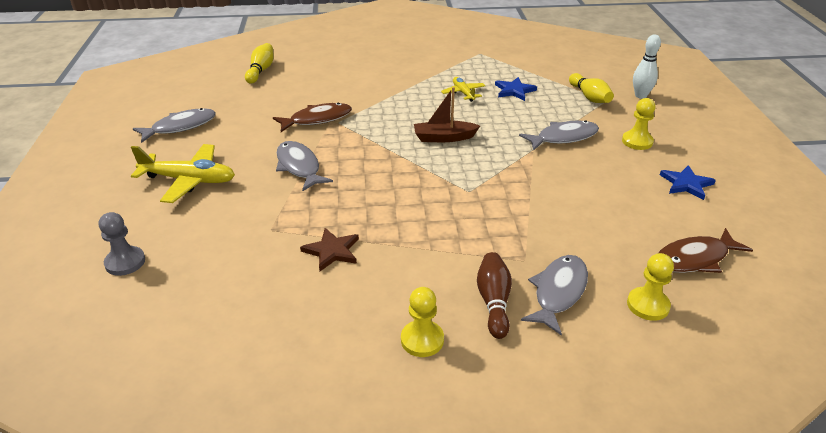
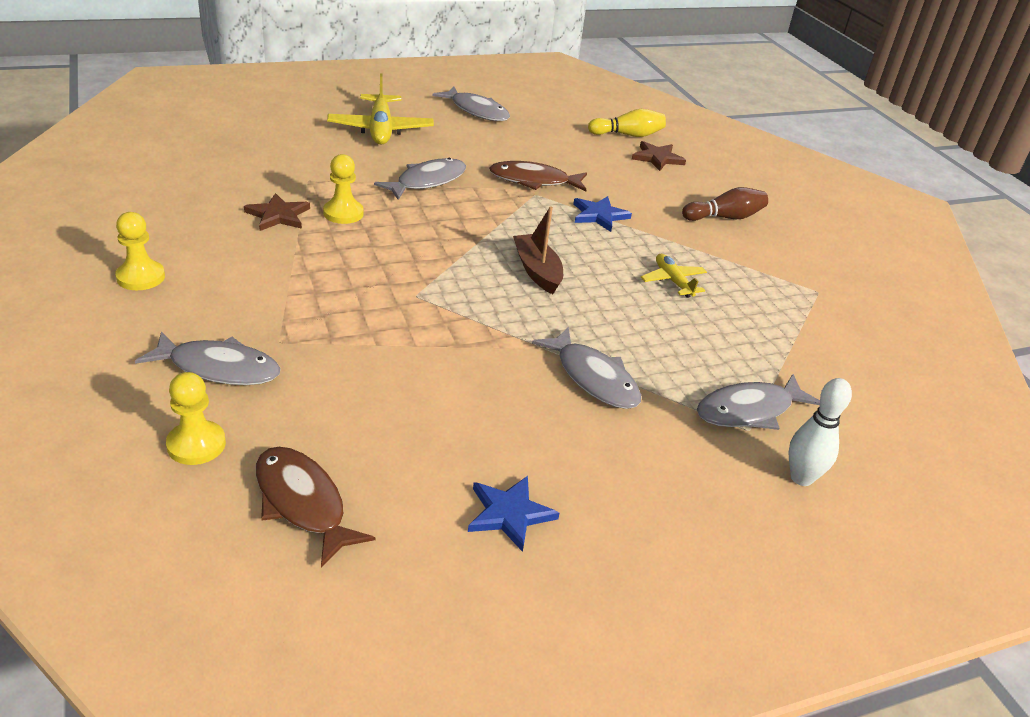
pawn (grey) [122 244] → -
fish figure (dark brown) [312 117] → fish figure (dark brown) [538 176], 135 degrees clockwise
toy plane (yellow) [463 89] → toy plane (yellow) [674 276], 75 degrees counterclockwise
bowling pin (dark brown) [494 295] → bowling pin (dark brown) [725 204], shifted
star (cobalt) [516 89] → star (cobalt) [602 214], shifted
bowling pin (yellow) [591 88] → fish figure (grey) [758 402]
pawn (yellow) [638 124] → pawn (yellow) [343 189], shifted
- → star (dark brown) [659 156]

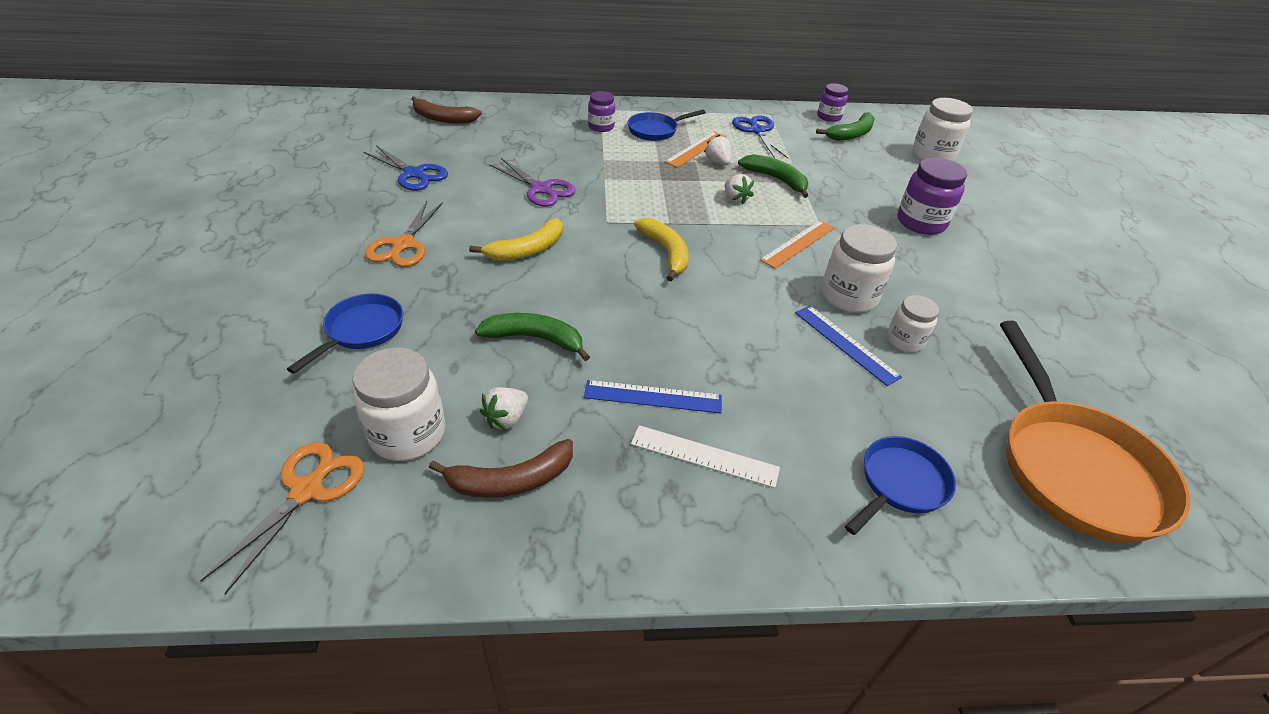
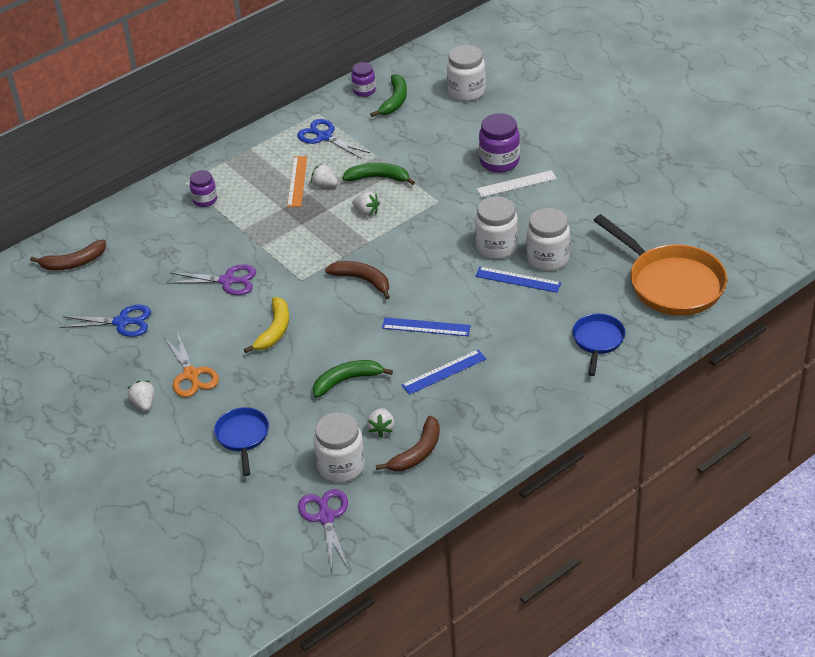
shears (orange-coloured) [282 518] → shears (royal purple) [323 529]
skillet (cobalt) [666 125] → -
straightedge (snow-white) [705 456] → straightedge (snow-white) [517 183], shifted
banana (yellow) [661 249] → banana (dark brown) [357 280]
straightedge (orange-coloured) [797 244] → -
preserve jar (snow-white) [913 323] → preserve jar (snow-white) [548 239], x1.62
- → berry (snow-white) [141 396]
- → straightedge (cobalt) [426 326]

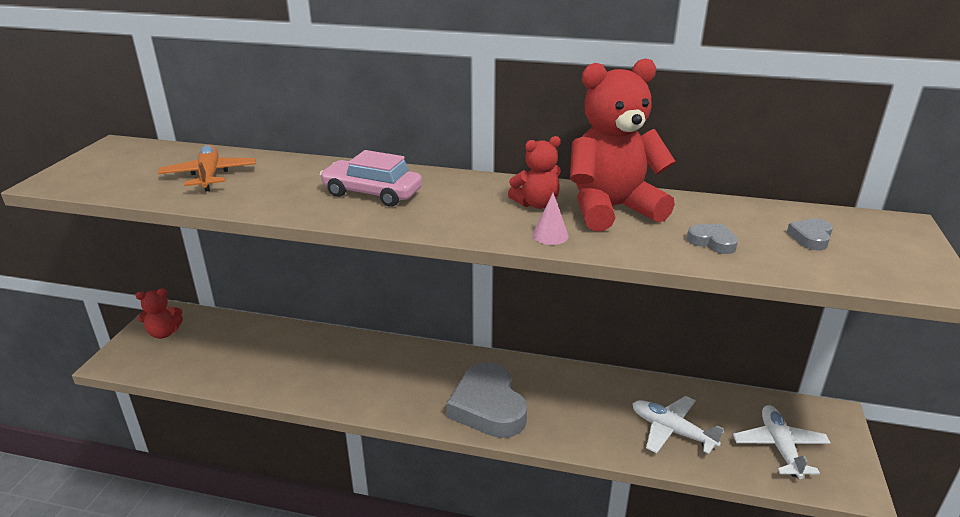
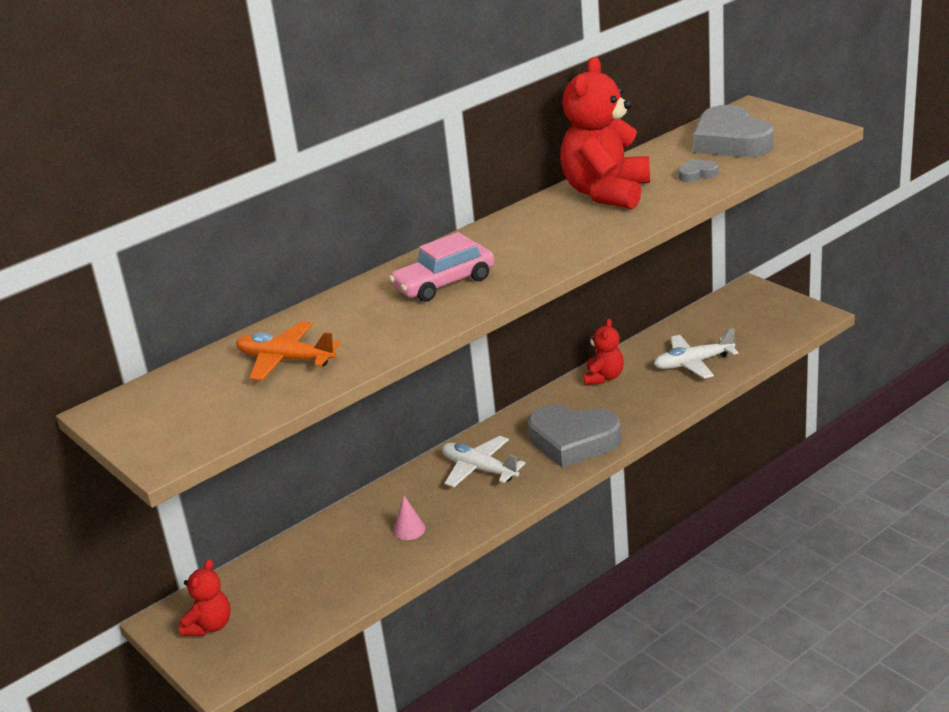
stuffed bear (scarlet) [534 172] → stuffed bear (scarlet) [604 351], shifted
solid cone (pink) [550 219] → solid cone (pink) [409 518], shifted
toy plane (snow-white) [782 442] → toy plane (snow-white) [484 461], shifted
love heart (grey) [810 234] → love heart (grey) [733 131], x2.32

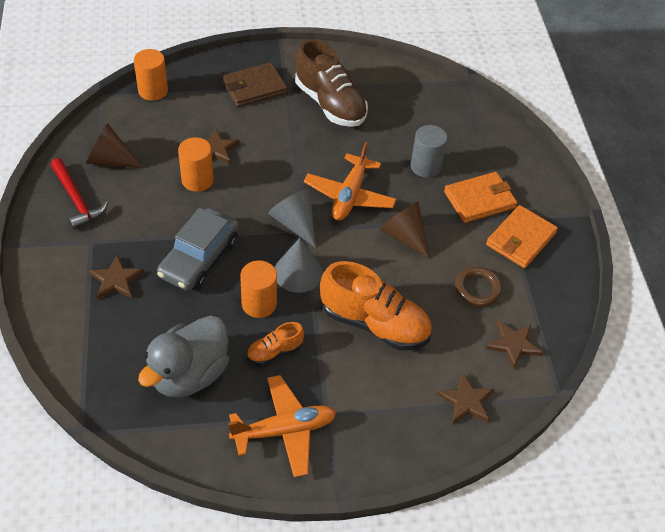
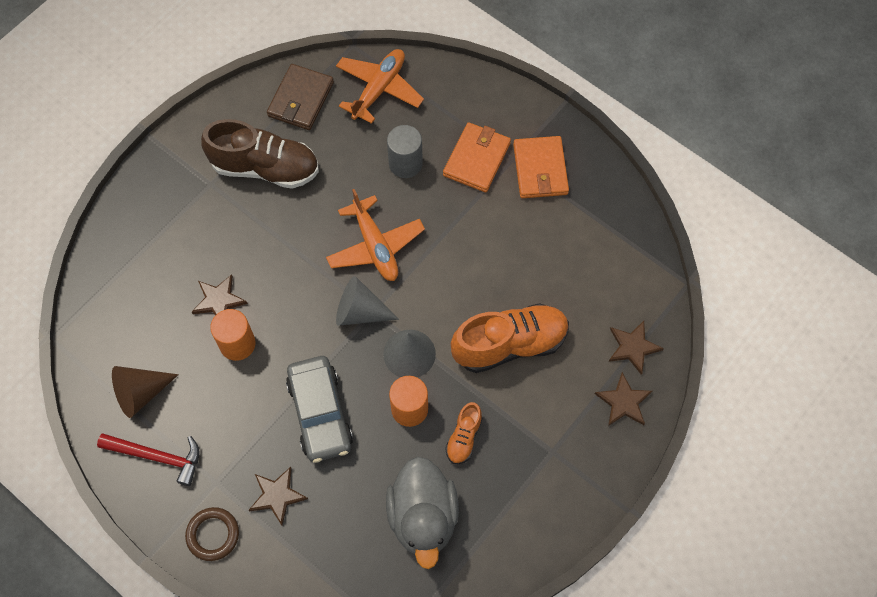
cylinder shape (orange-coloured) [151 75] → -
card wallet (dark brown) [254 84] → card wallet (dark brown) [300 97], shifted
toy plane (orange-coloured) [282 426] → toy plane (orange-coloured) [380 86], shifted
solid cone (dark brown) [404 230] → -
torus (dark brown) [478 286] → torus (dark brown) [212 534], shifted
star (dark brown) [514 344] → star (dark brown) [623 399], shifted

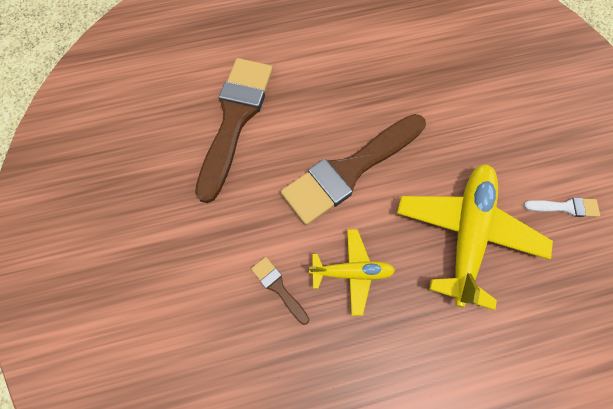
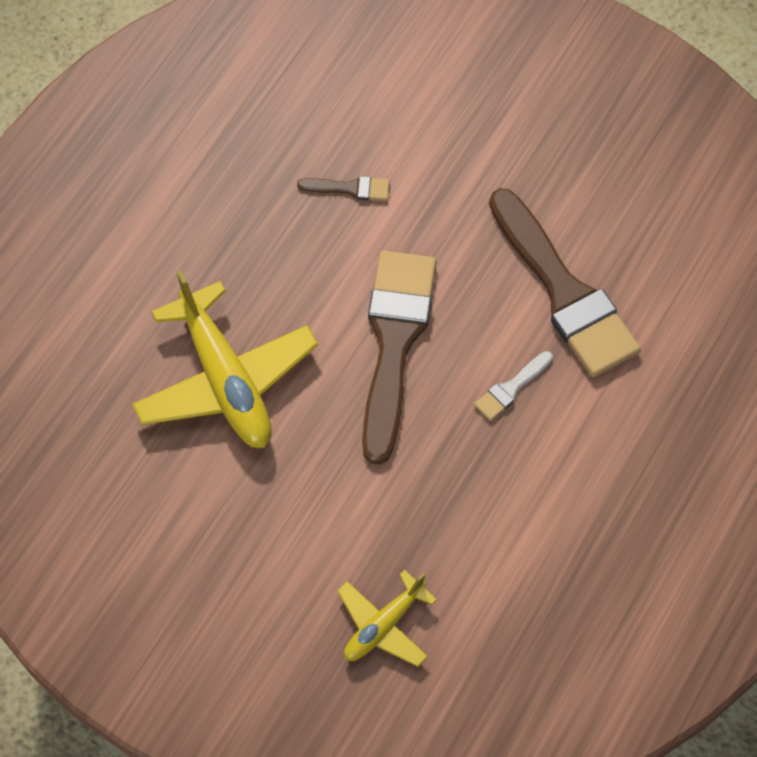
toy plane (yellow) [352 272] → toy plane (yellow) [387 618], shifted
brush (snow-white) [561 207] → brush (snow-white) [513 386], shifted

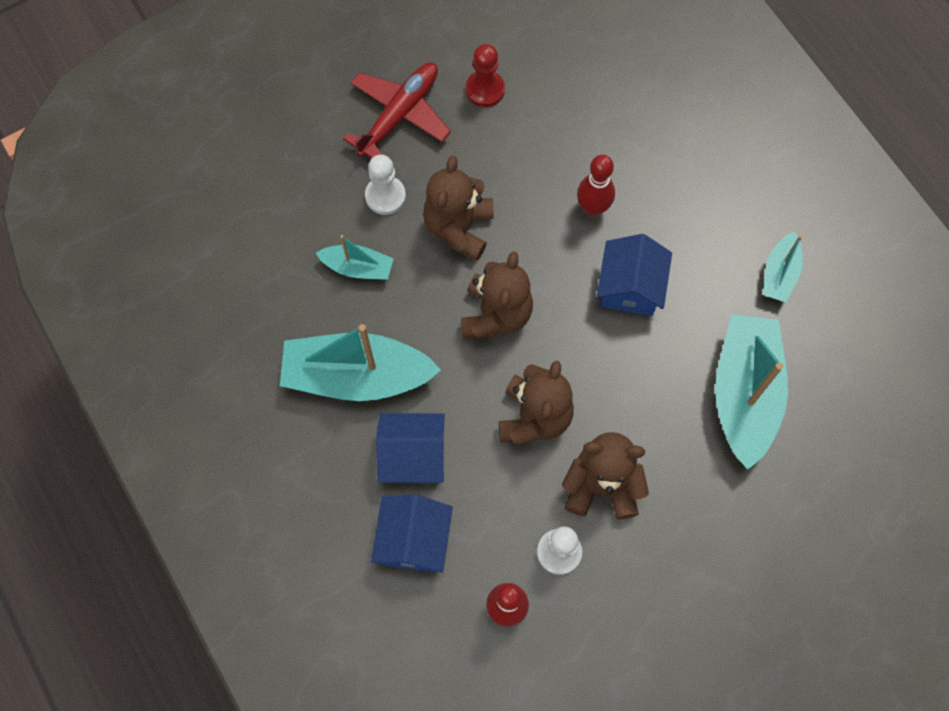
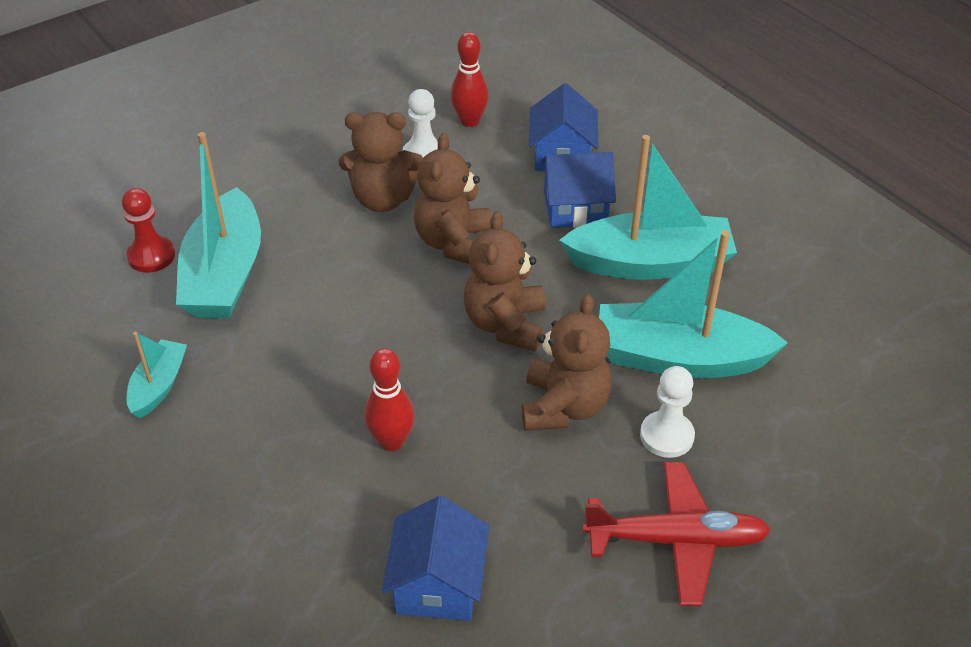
toy boat (turquoise) [355 257] → toy boat (turquoise) [693 304], x1.96
toy plane (scarlet) [397 110] → toy plane (scarlet) [676 534], 120 degrees counterclockwise
pawn (scarlet) [485 75] → pawn (scarlet) [148 230], shifted
house (cobalt) [634 275] → house (cobalt) [435 558], shifted

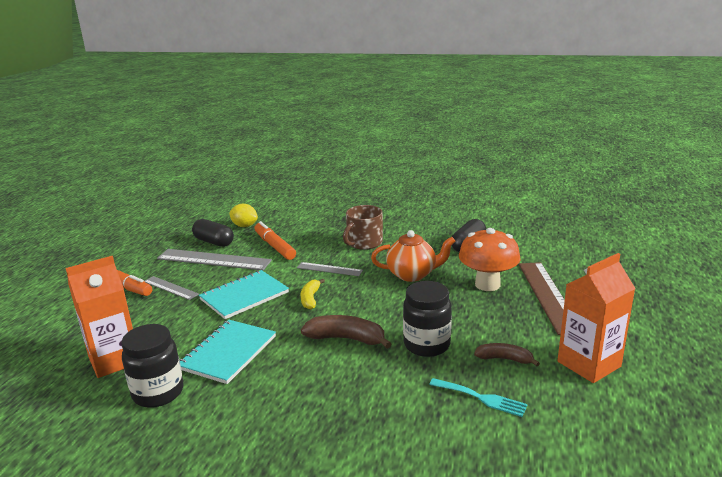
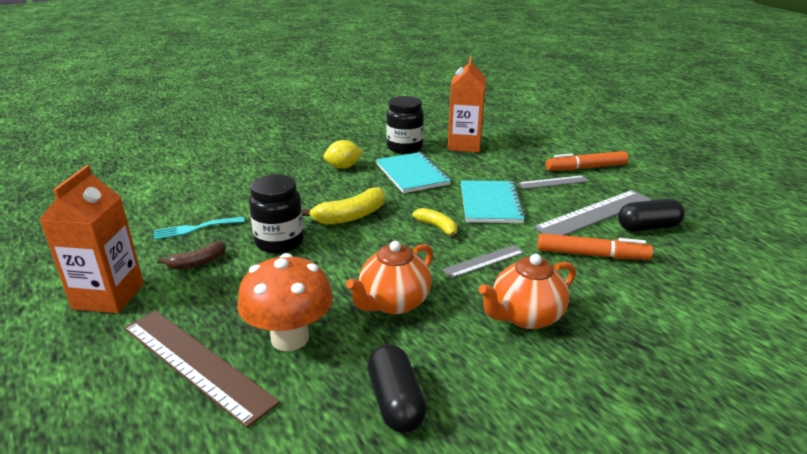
citrus fruit (yellow) [243 215] → citrus fruit (yellow) [343 154], shifted
banana (dark brown) [346 332] → banana (yellow) [343 206]
tea mug (dark brown) [363 227] → tea pot (orange-coloured) [527 291]

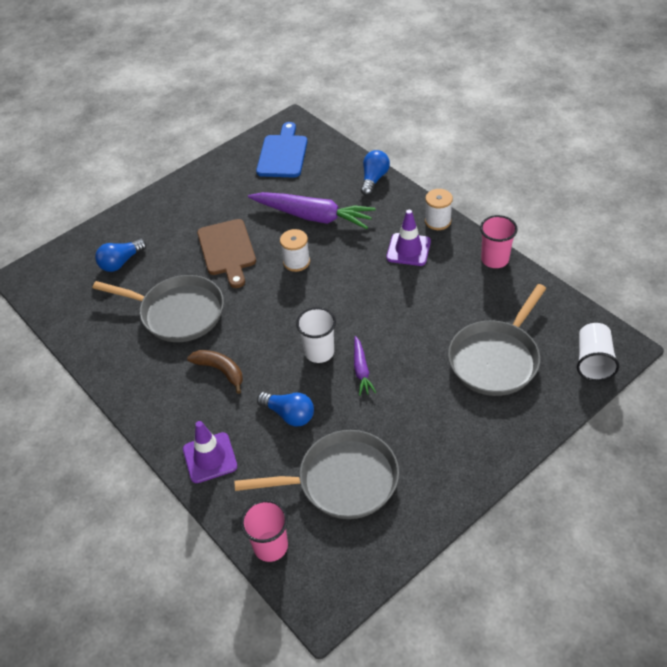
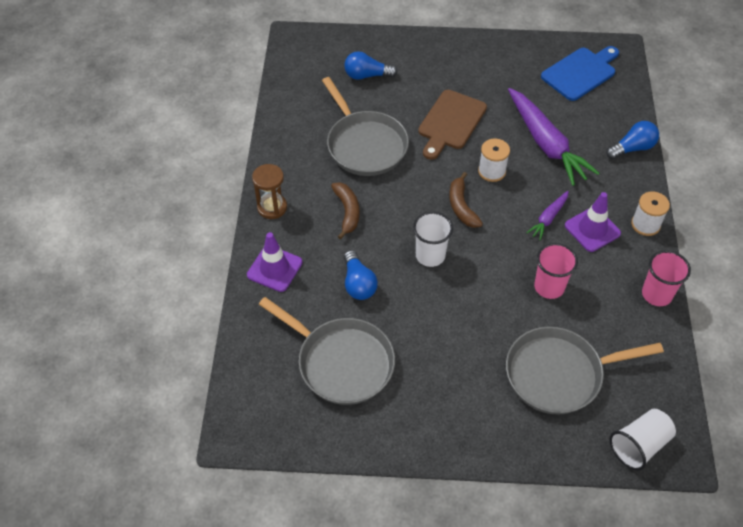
tumbler (pink) [264 530] → tumbler (pink) [556 271], shifted
carrot (royal purple) [365 366] → carrot (royal purple) [547 215], shifted
- → sand timer (dark brown) [269 191]
- → banana (dark brown) [466 200]

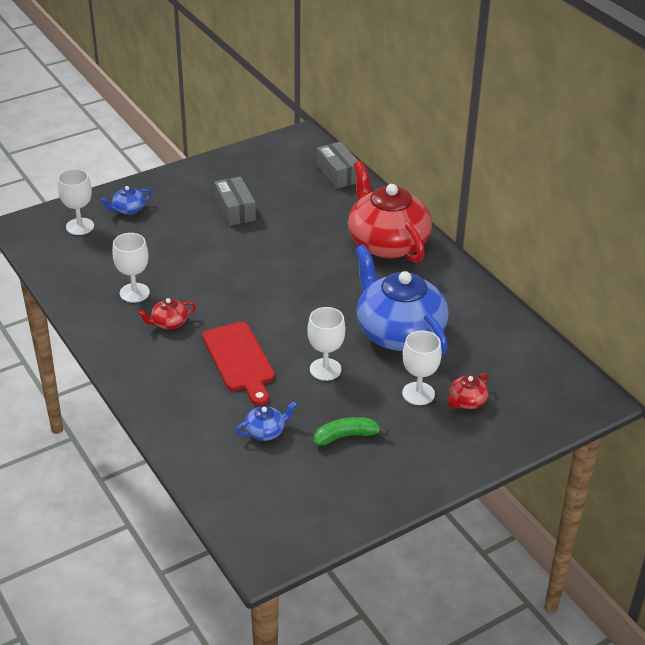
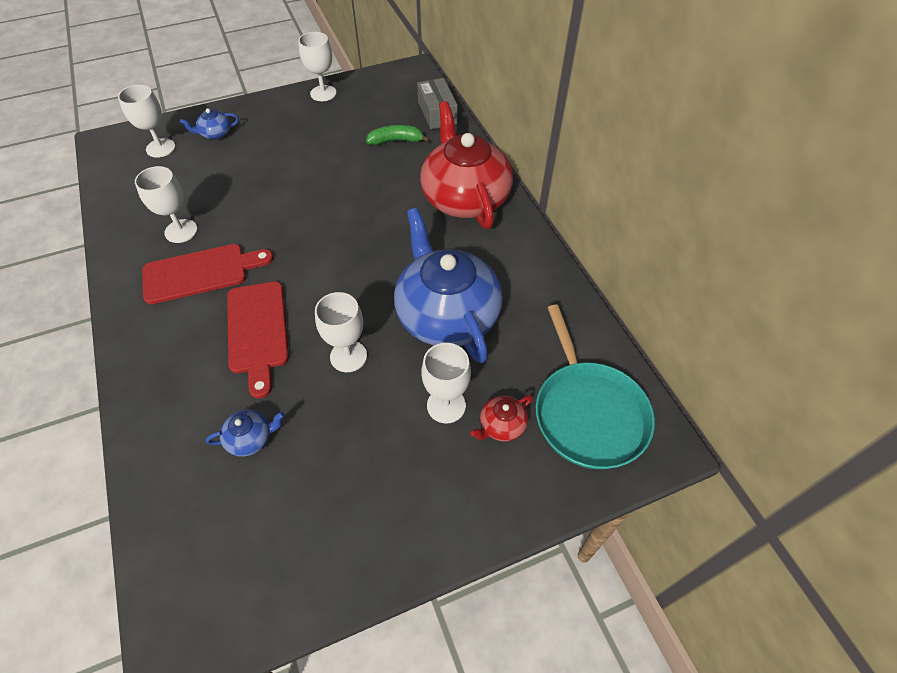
tea pot (scarlet) [167 313] → bread board (scarlet) [207 274]
box (grey) [235 201] → -
banana (emerald) [351 431] → banana (emerald) [398 135], shifted
- → goblet (snow-white) [317 66]
- → skillet (turquoise) [595 387]

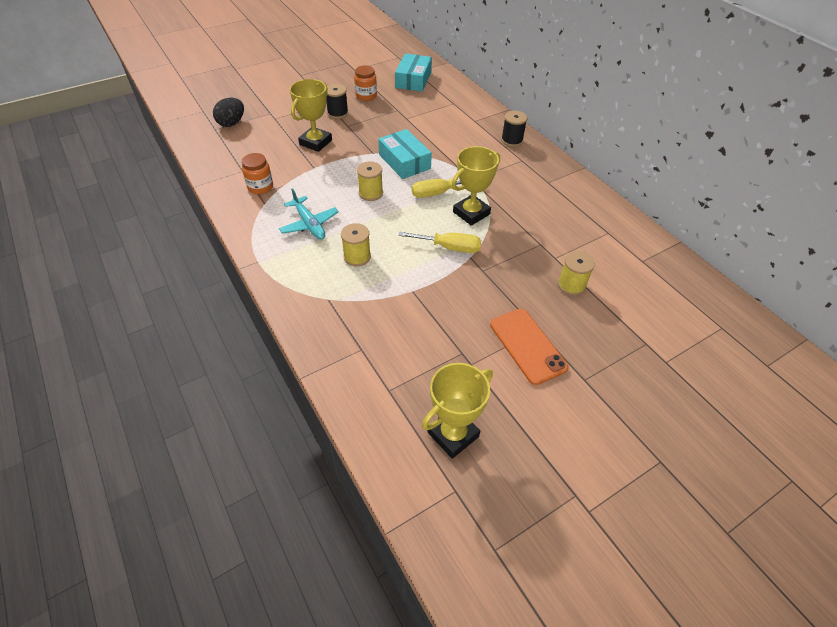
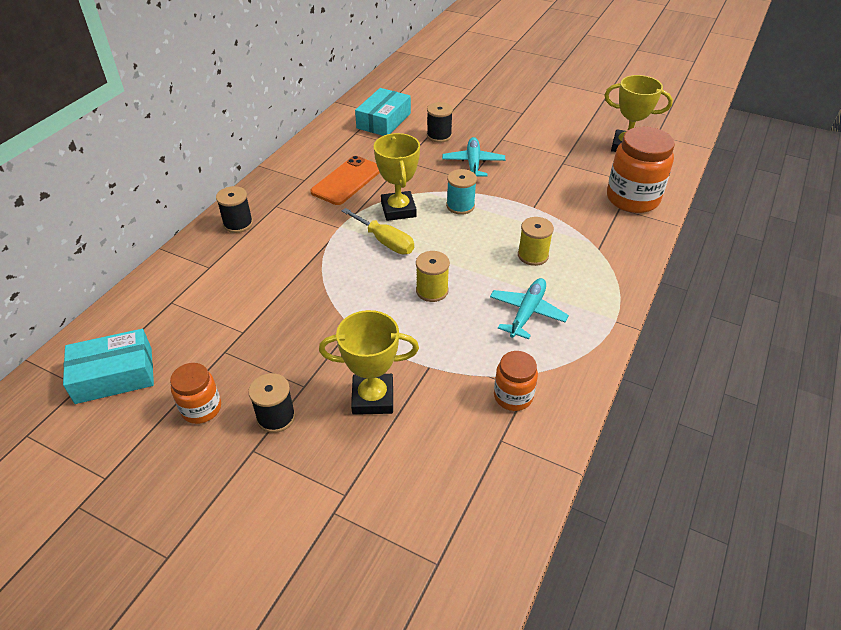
egg shape (ebony) [228 112] → -
box (turquoise) [405 154] → box (turquoise) [383 112], shifted
flat screwdriver (yellow) [439 242] → spool (turquoise) [461 192]
award cup (yellow) [476 186] → award cup (yellow) [397 177], 60 degrees clockwise
mobile phone (orange-coloured) [529 347] → mobile phone (orange-coloured) [345 180], shifted
spool (yellow) [576 273] → spool (ebony) [440 122]
- → toy plane (turquoise) [473 157]
- → preserve jar (orange-coloured) [641 170]

